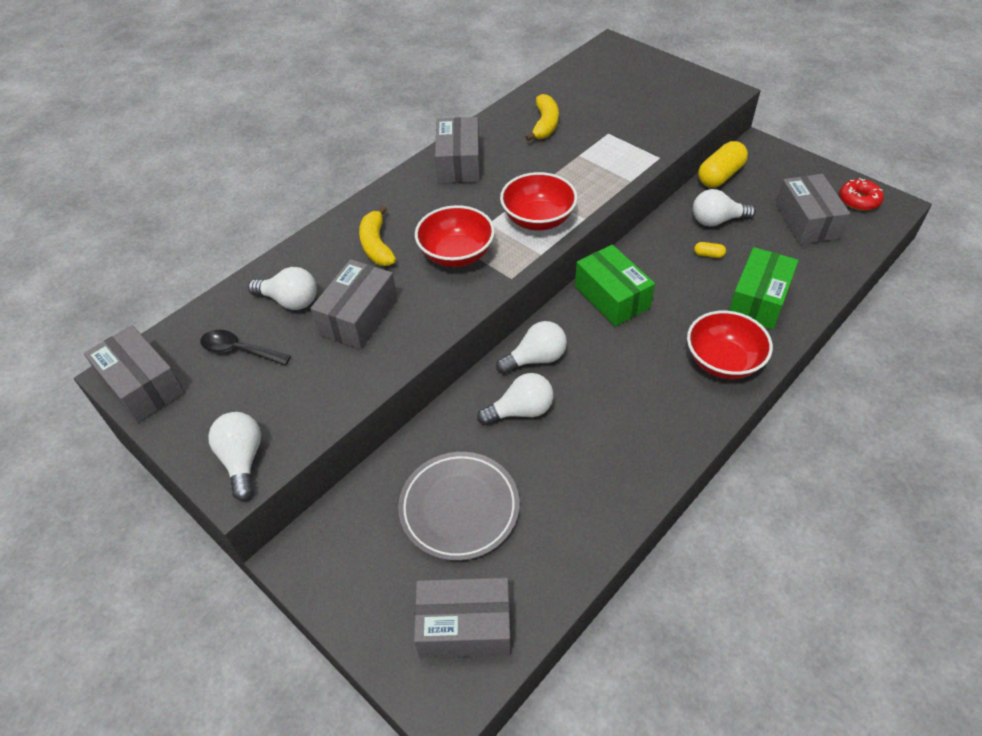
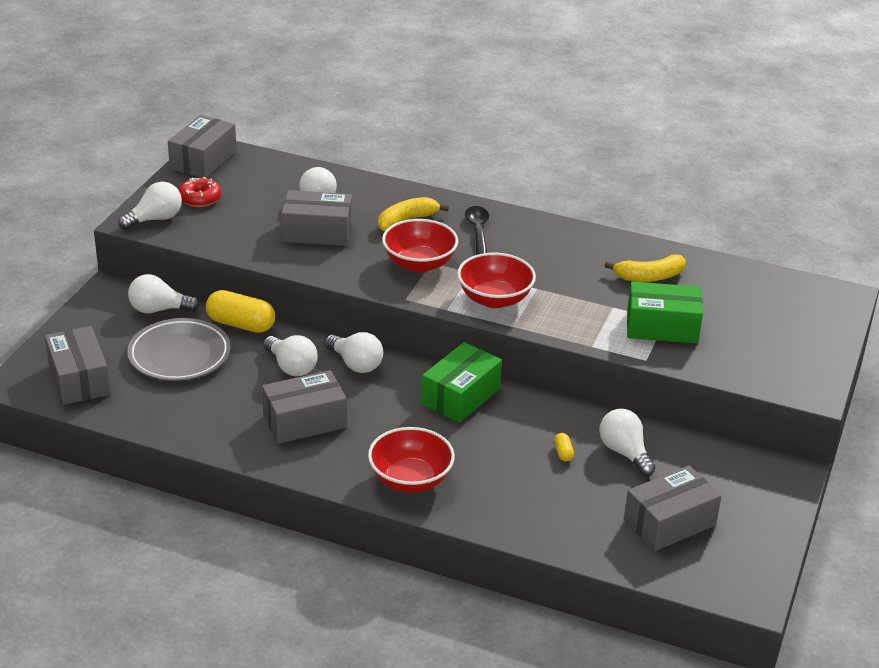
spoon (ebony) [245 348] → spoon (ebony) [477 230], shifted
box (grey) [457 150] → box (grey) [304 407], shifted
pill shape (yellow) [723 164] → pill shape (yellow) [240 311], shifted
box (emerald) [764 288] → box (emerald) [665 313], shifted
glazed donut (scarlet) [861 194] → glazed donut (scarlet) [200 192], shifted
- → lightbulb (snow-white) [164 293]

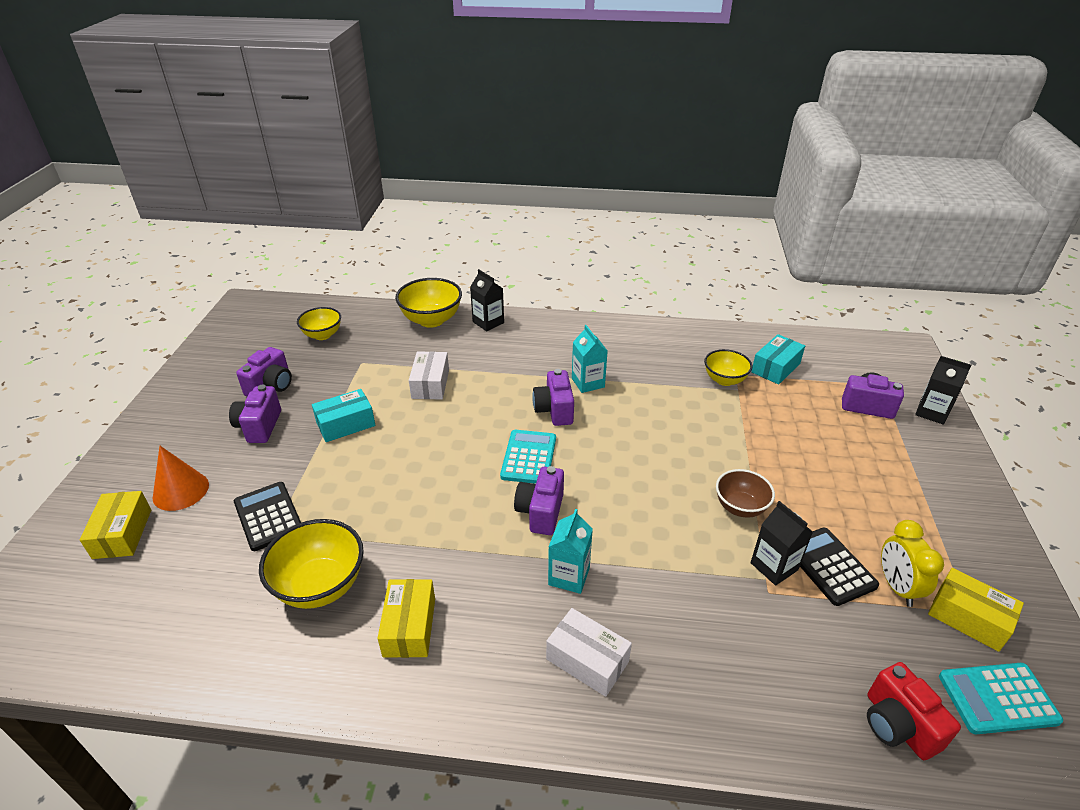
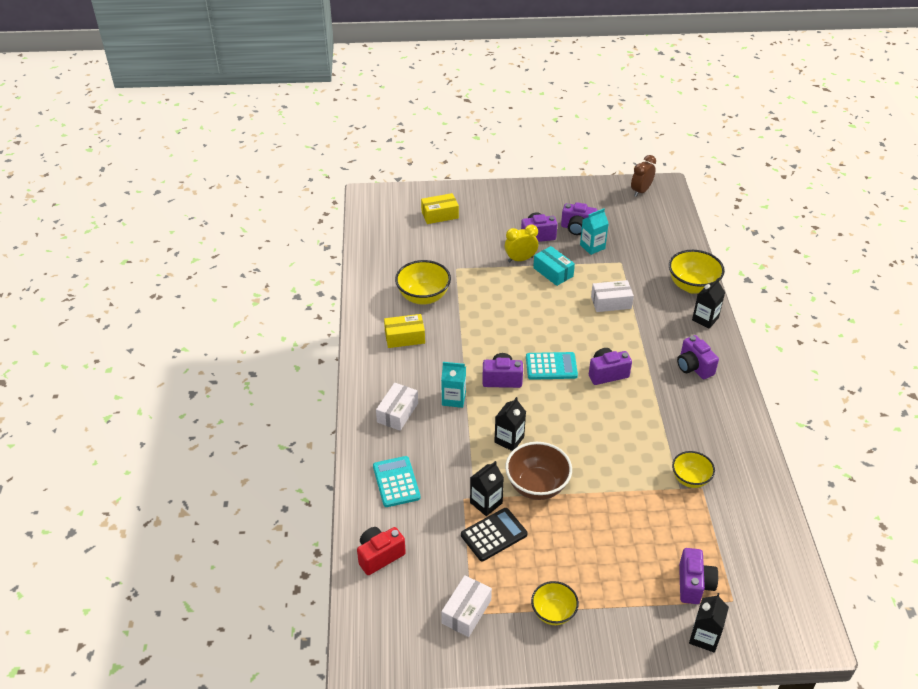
solid cone (orange-coloured) [181 478] → -
adding machine (ebony) [267 516] → -
deep dish (yellow) [319 323] → deep dish (yellow) [555 603], shifted
milk carton (turquoise) [590 359] → milk carton (turquoise) [594 232], shifted
deep dish (dark brown) [745 493] → deep dish (dark brown) [538 471], x1.56
box (turquoise) [778 359] → -
alarm clock (yellow) [912 563] → alarm clock (yellow) [521 243], shifted
box (yellow) [976 610] → box (snow-white) [466 606]
adding machine (turquoise) [1001 698] → adding machine (turquoise) [396 481], shifted
- → milk carton (ebony) [510 424]
- → alarm clock (dark brown) [643 176]
- → compact camera (royal purple) [698 357]

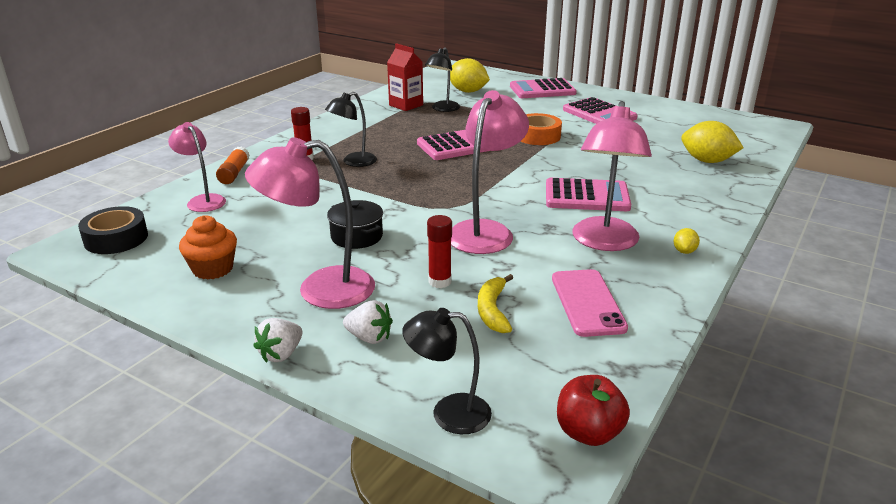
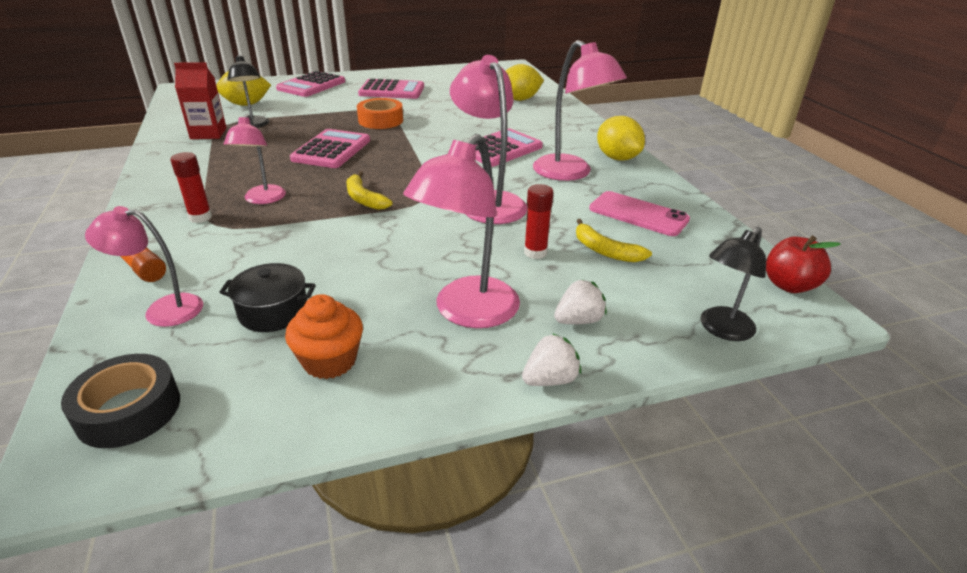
berry (snow-white) [278 340] → berry (snow-white) [551 359], 105 degrees counterclockwise
lamp (ebony) [351 129] → lamp (pink) [255 159]
stockpot (ebony) [355 224] → stockpot (ebony) [267 297], shifted
citrus fruit (yellow) [687 241] → citrus fruit (yellow) [621 138], x2.11
- → banana (yellow) [369 190]

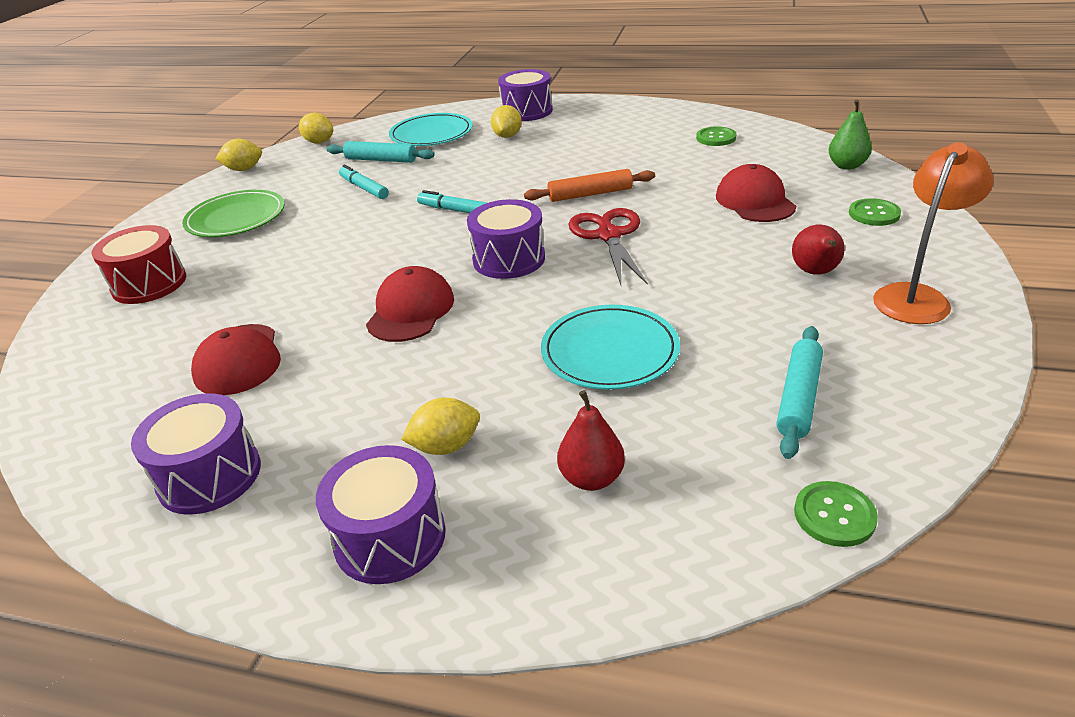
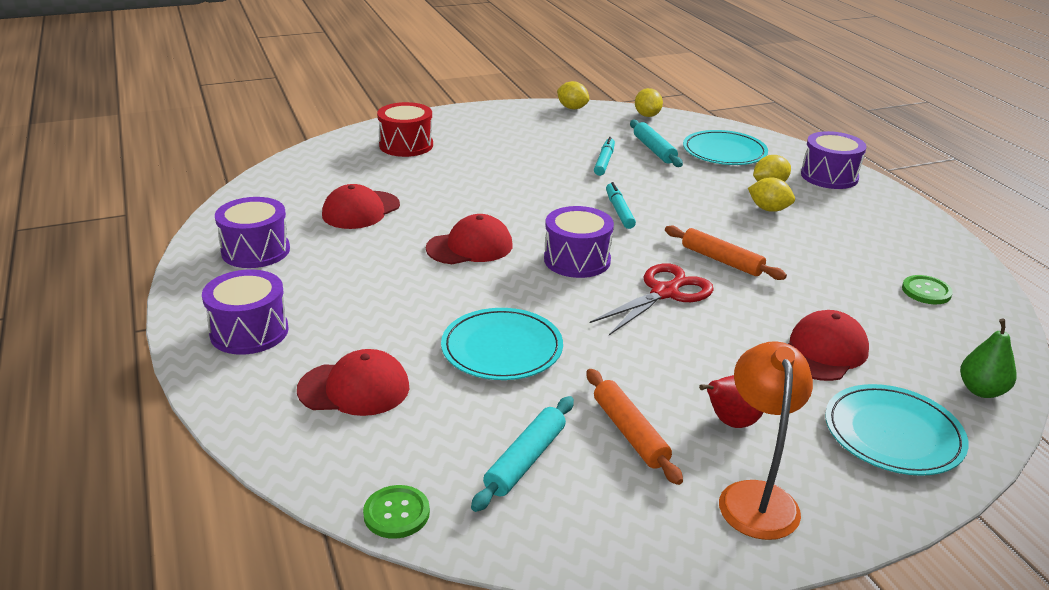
flat dish (emerald) [233 213] → -
citrus fruit (yellow) [440 426] → citrus fruit (yellow) [771 195], shifted
pear fruit (scarlet) [591 440] → cap (scarlet) [353 382]
dough roller (turquoise) [800 392] → dough roller (turquoise) [522 454], 45 degrees counterclockwise
shirt button (emerald) [875 212] → flat dish (turquoise) [897 430]
lamp (orange-coloured) [933 233] → lamp (orange-coloured) [766 440], 90 degrees counterclockwise
- → dough roller (orange-coloured) [635 427]

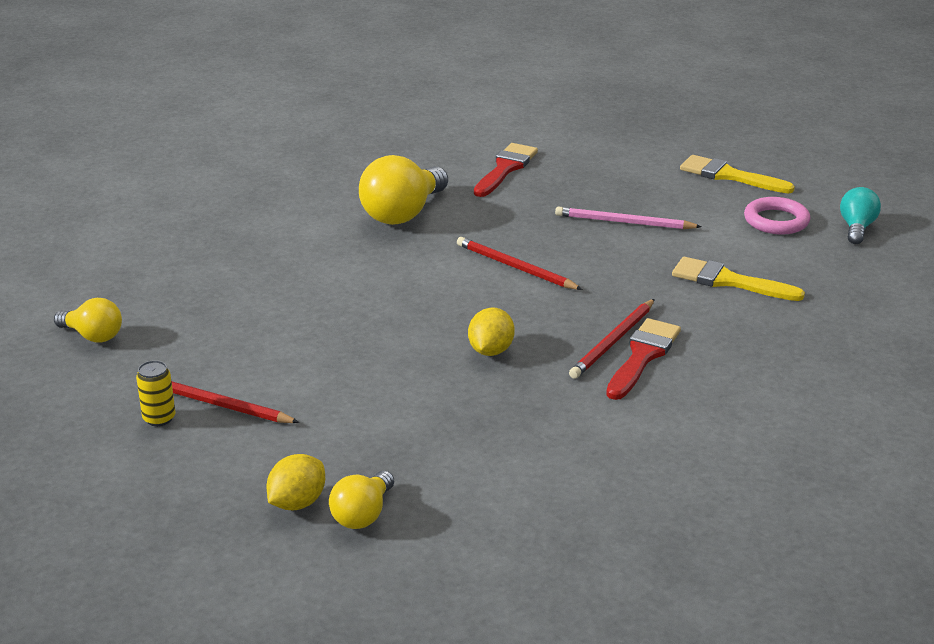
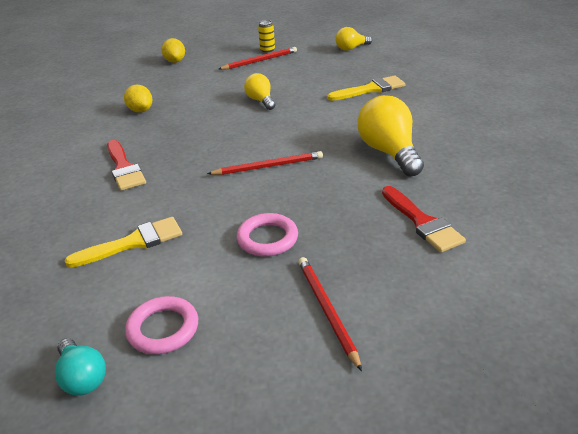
lightbulb (yellow) [361 500] → lightbulb (yellow) [259 91], shifted
citrus fruit (yellow) [491 332] → citrus fruit (yellow) [138 98], shifted
lead pencil (pink) [628 218] → torus (pink) [267 234]
lead pencil (scarlet) [612 339] → lead pencil (scarlet) [330 314], shifted
brush (yellow) [737 174] → brush (yellow) [366 88], shifted

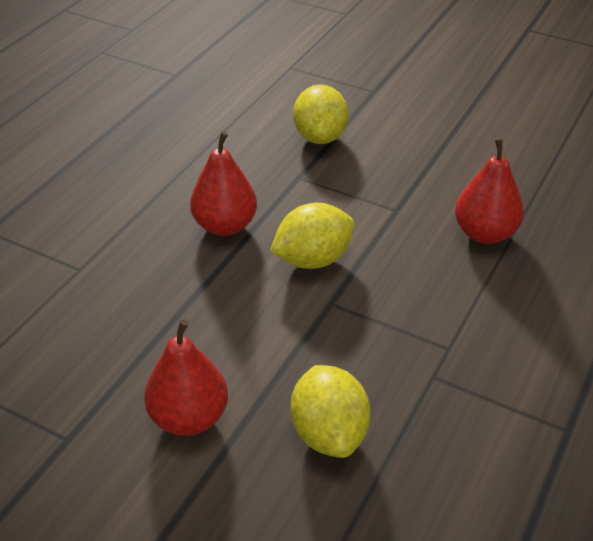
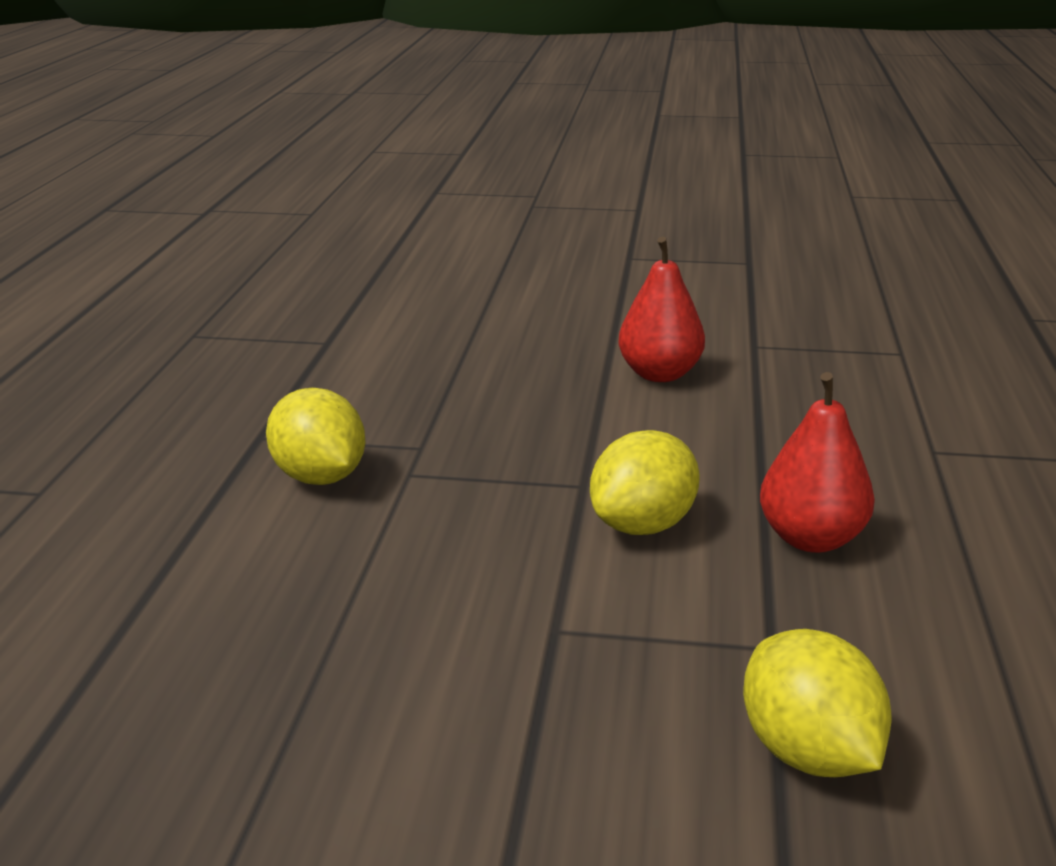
citrus fruit (yellow) [331 411] → citrus fruit (yellow) [315 436], shifted
pear fruit (scarlet) [489 191] → -

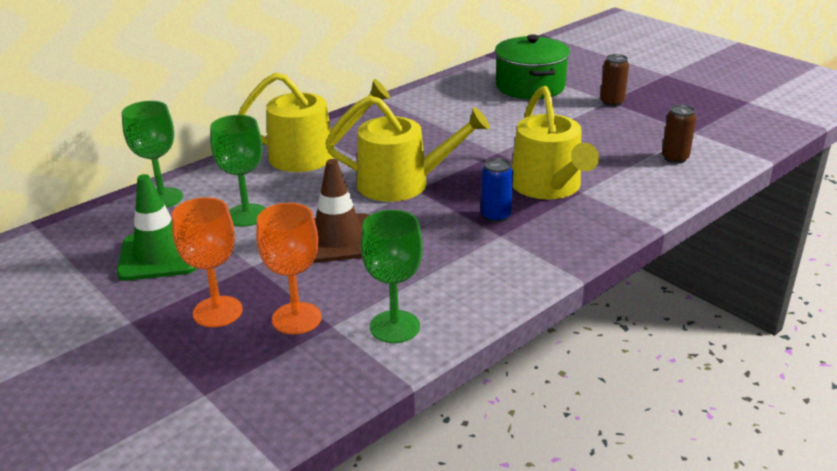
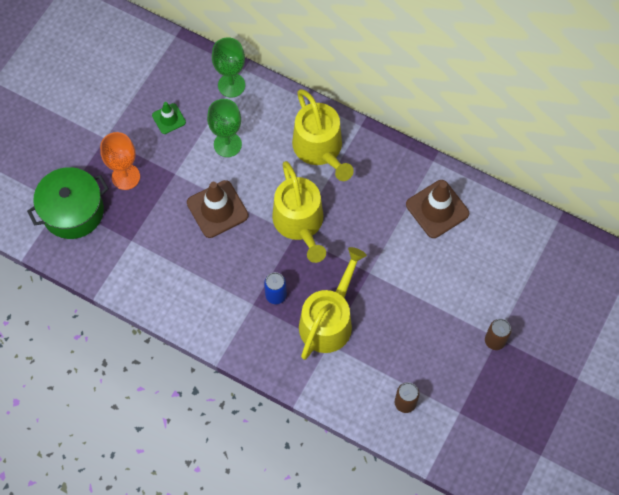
road cone (emerald) [157 227] → road cone (emerald) [169 118], x0.57
goblet (orange-coloured) [289 268] → -
goblet (emerald) [392 276] → -
stockpot (emerald) [532 66] → stockpot (emerald) [68 203], shifted
watering can (yellow) [555 143] → watering can (yellow) [333 303], 150 degrees clockwise
- → road cone (dark brown) [437 209]

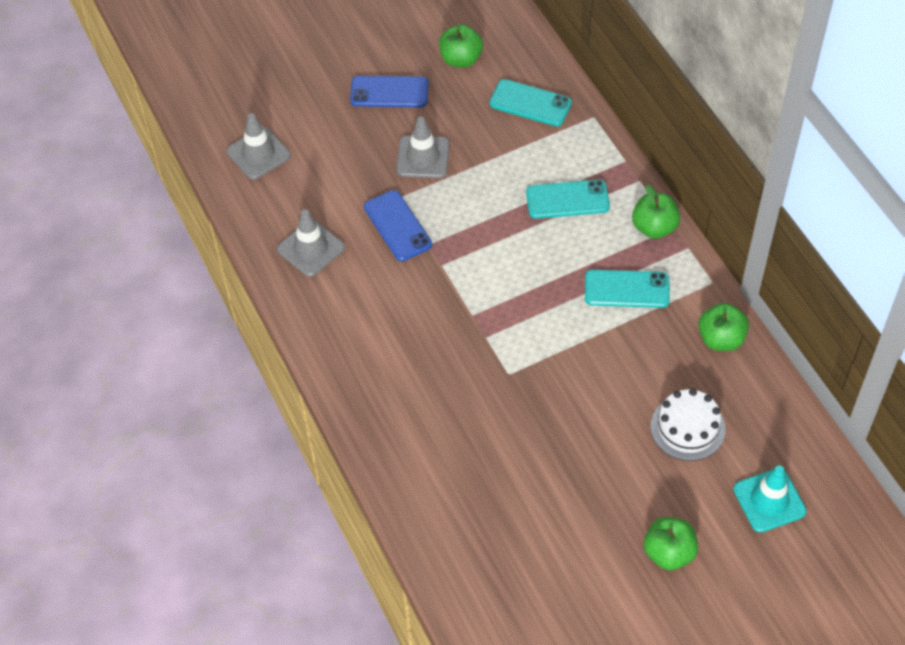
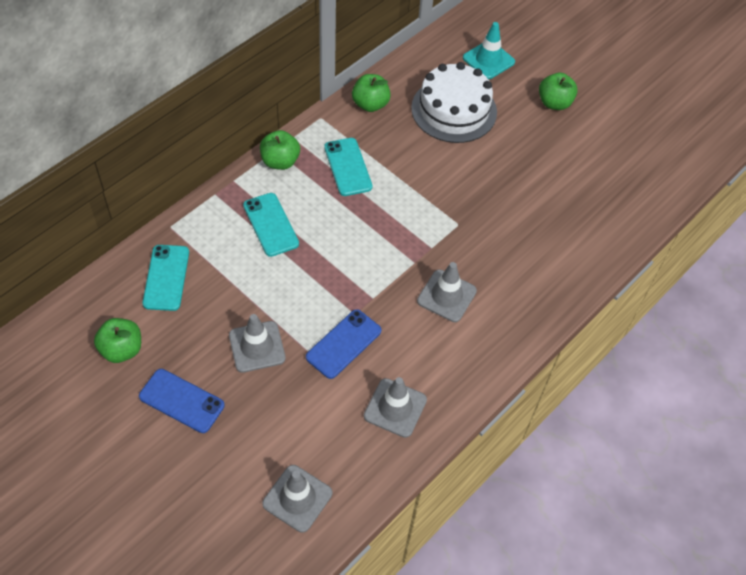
mobile phone (cobalt) [389 92] → mobile phone (cobalt) [182 401], 45 degrees counterclockwise
cake (snow-white) [688 424] → cake (snow-white) [454 102], x1.55
- → road cone (grey) [447 292]

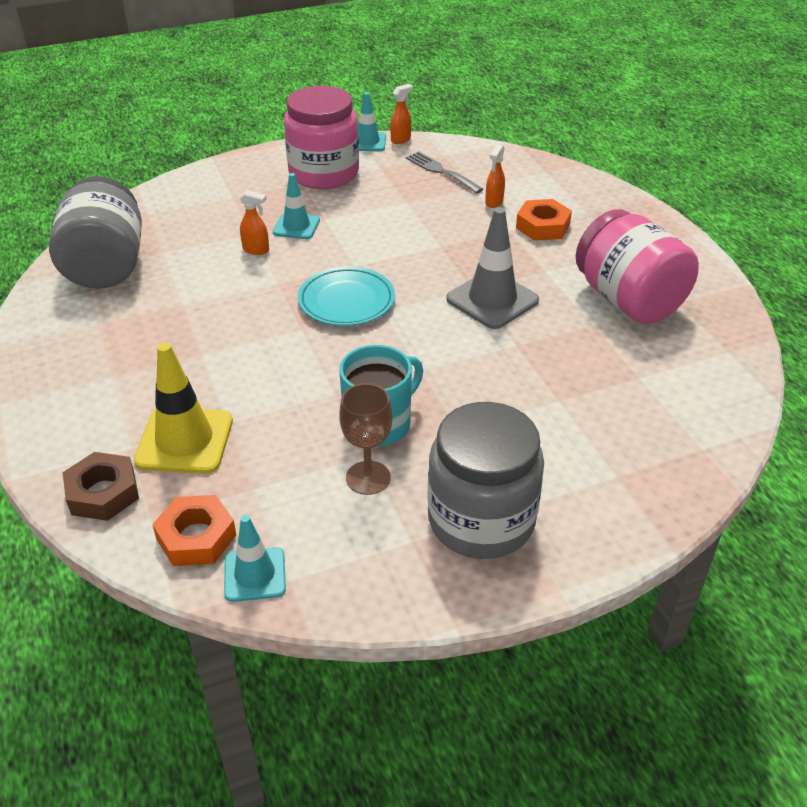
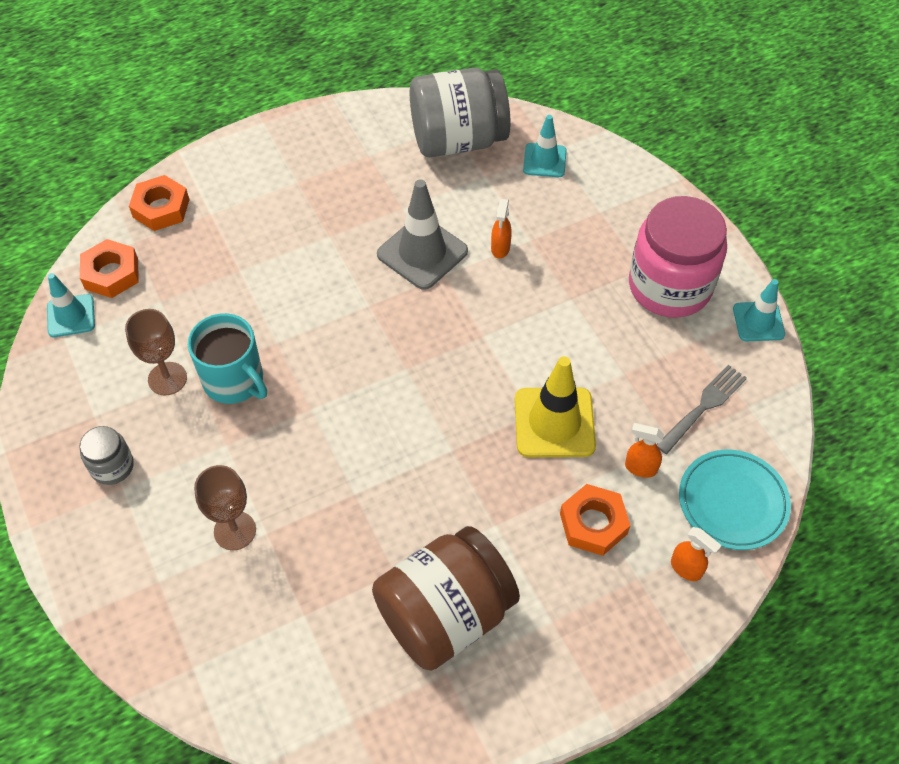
hexagon nut (dark brown) [101 486] → hexagon nut (orange-coloured) [159 203]
road cone (yellow) [183 408] → road cone (yellow) [555 406], shifted
road cone (turquoise) [296 206] → road cone (turquoise) [545 146], shifted
flat dish (turquoise) [346 296] → flat dish (turquoise) [735 500], shifted
spray bottle (orange-coloured) [401 114] → spray bottle (orange-coloured) [696 554], shifted
preserve jar (grey) [485 480] → preserve jar (grey) [106 455], x0.47
road cone (grey) [492 268] → road cone (grey) [422 234], shifted
preserve jar (pink) [637 266] → preserve jar (dark brown) [446 598]
- → goblet (dark brown) [225 507]

